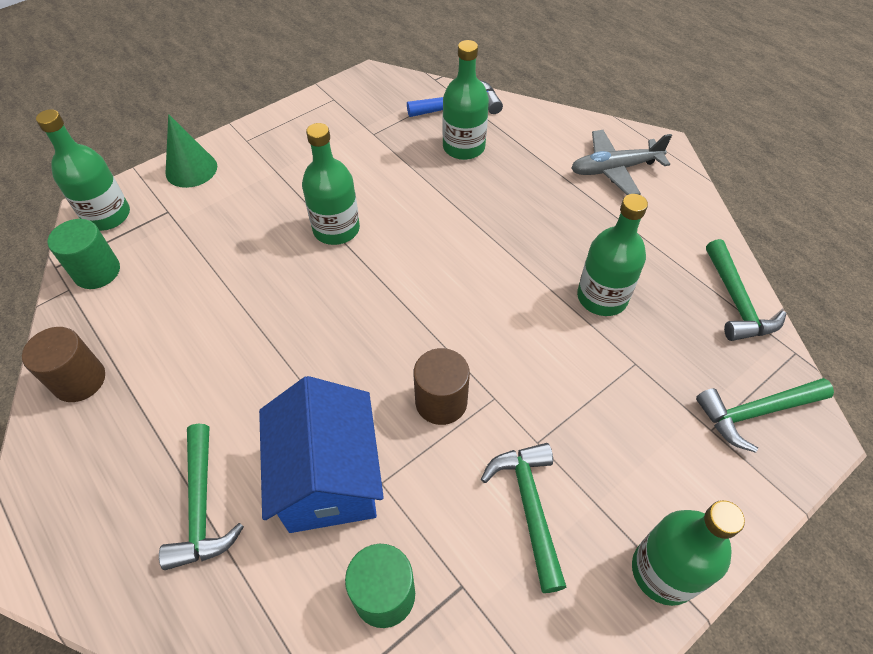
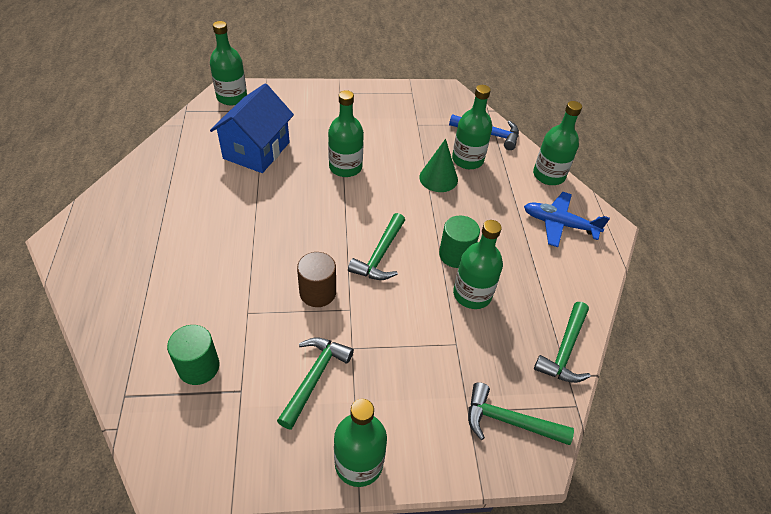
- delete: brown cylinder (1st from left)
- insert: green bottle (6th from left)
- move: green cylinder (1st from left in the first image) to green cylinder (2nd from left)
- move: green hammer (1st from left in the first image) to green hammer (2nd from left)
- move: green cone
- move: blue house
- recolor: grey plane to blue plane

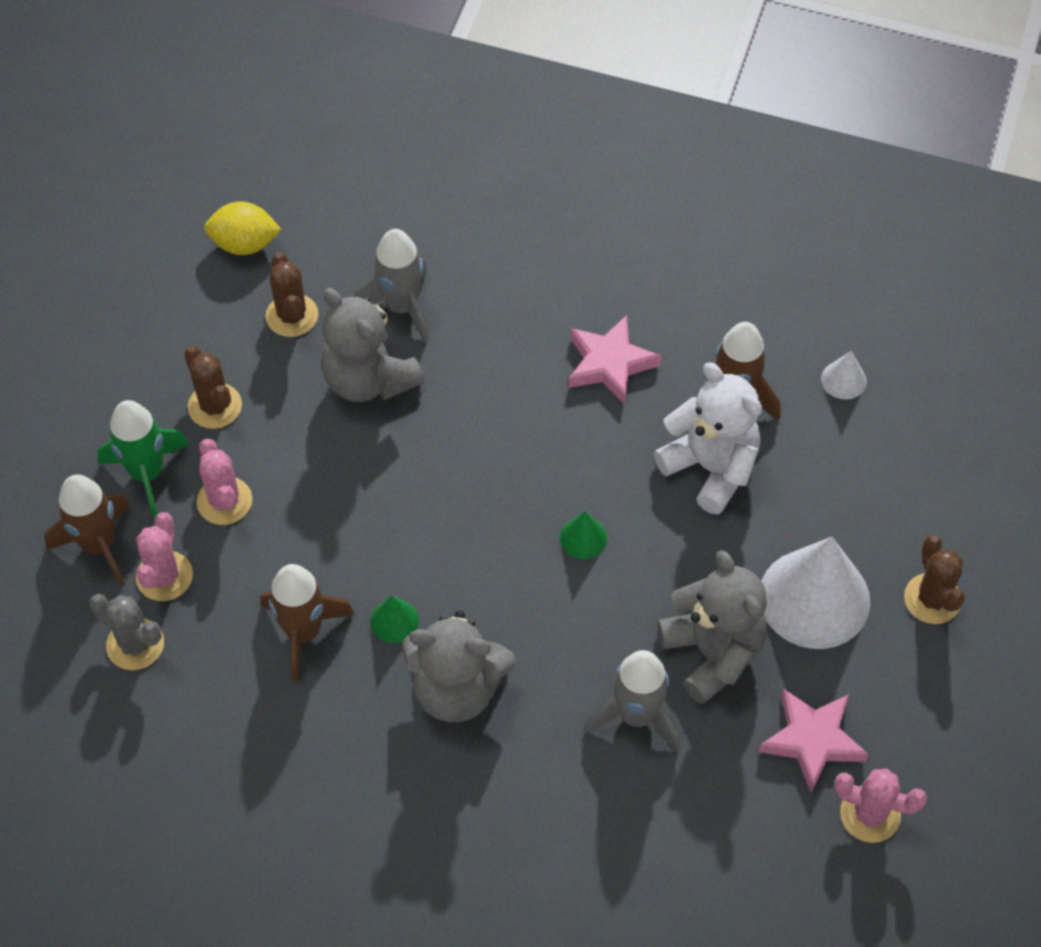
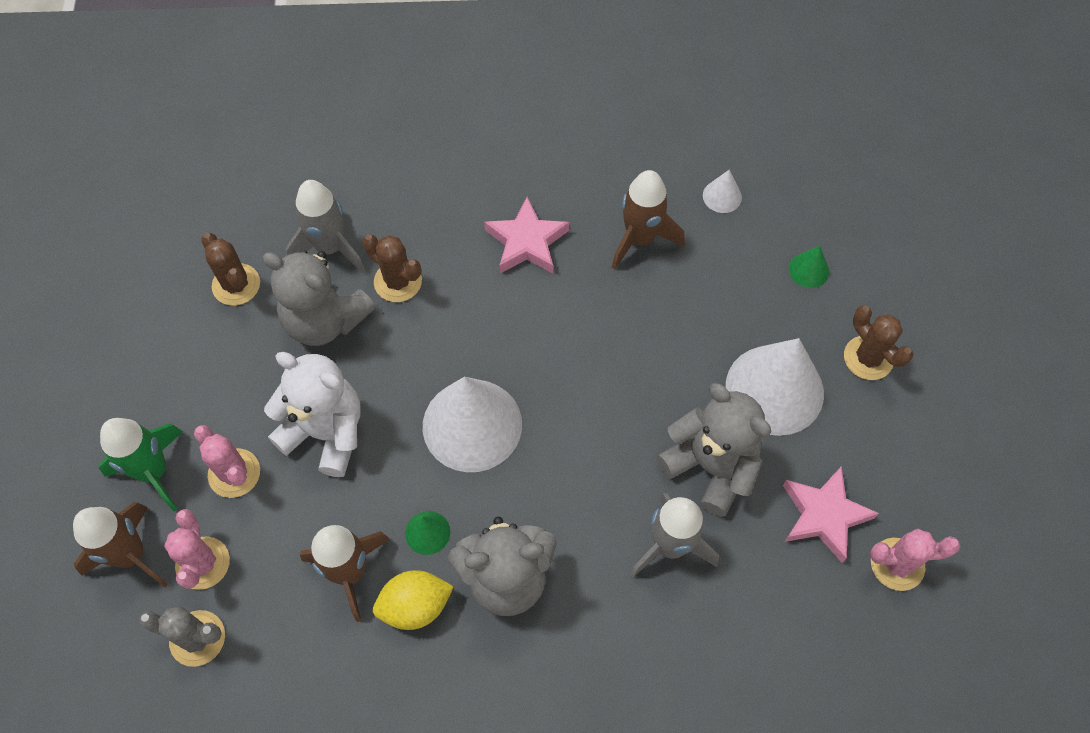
- insert: white cone (1st from left)
- move: brown cactus (1st from left in the first image) to brown cactus (2nd from left)
- move: yellow lemon
- move: green cone (2nd from left)
- move: white teddy bear

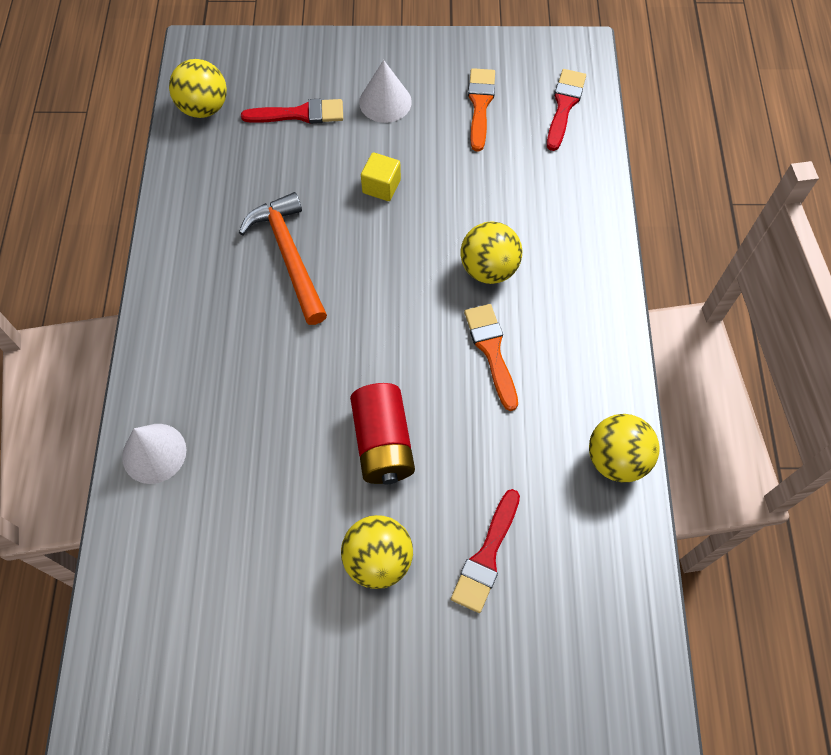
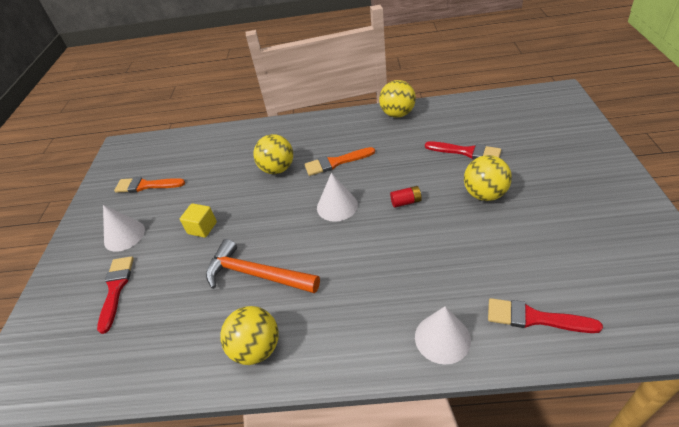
- insert: white cone (2nd from left)
- move: yellow ball (1st from left)
- move: red brush (3rd from left)
- rotate: orange hammer 45 degrees clockwise
- resize: red battery x0.48

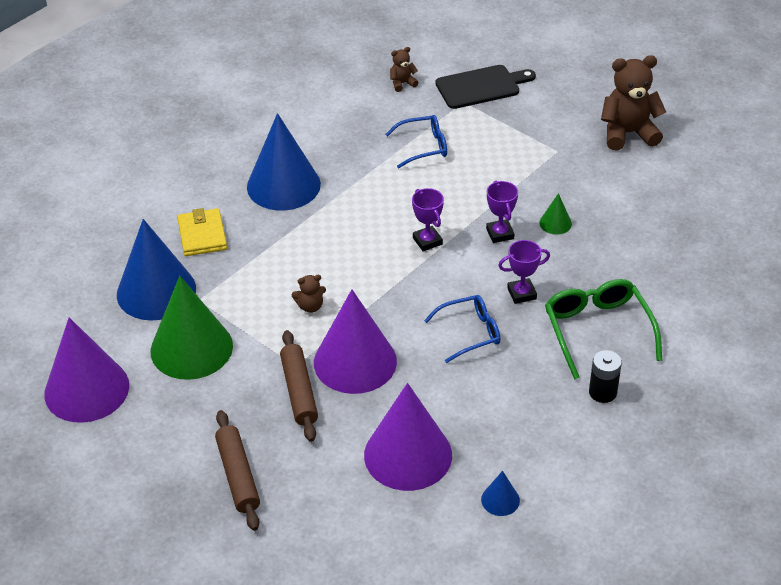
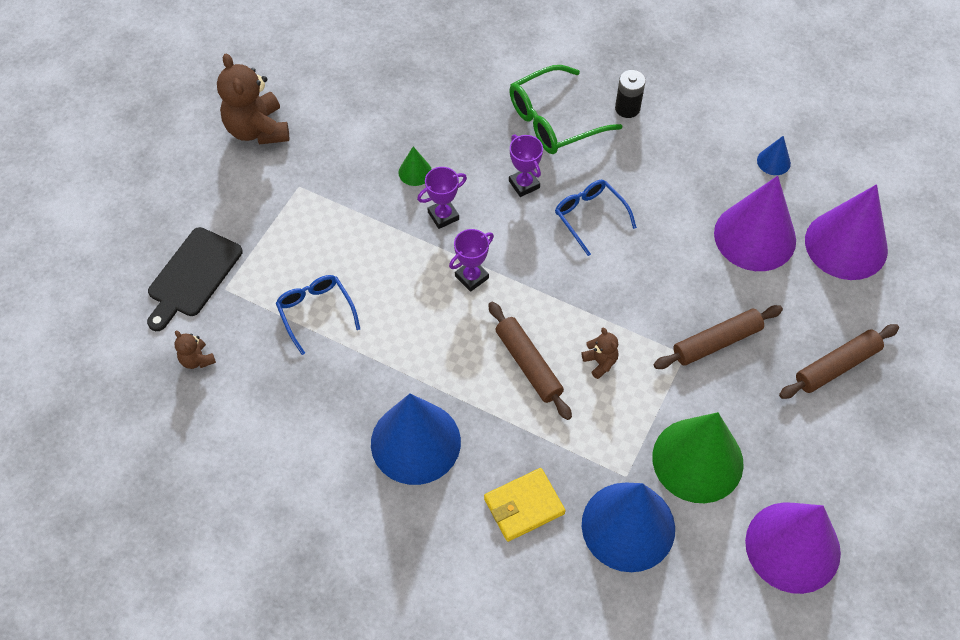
- insert: brown rolling pin (1st from left)
- move: purple cone (2nd from left in the first image) to purple cone (3rd from left)
- rotate: black cutting board 120 degrees counterclockwise

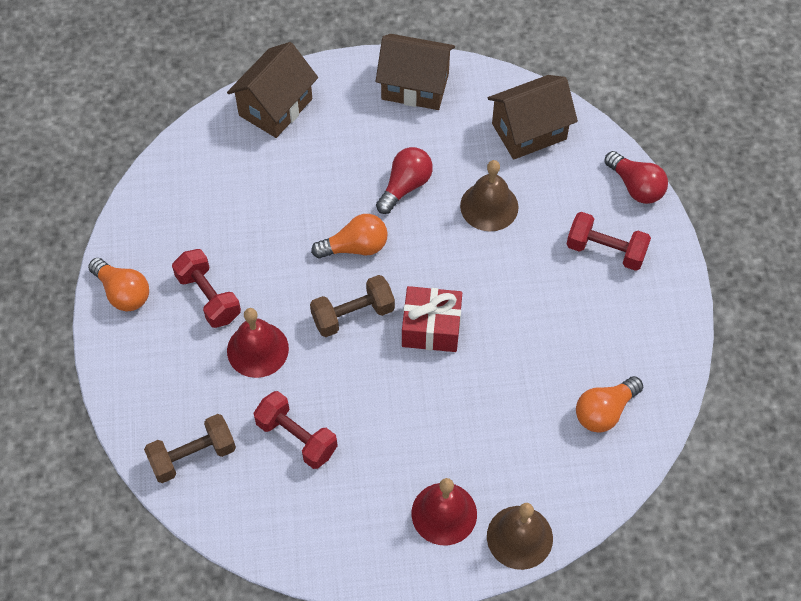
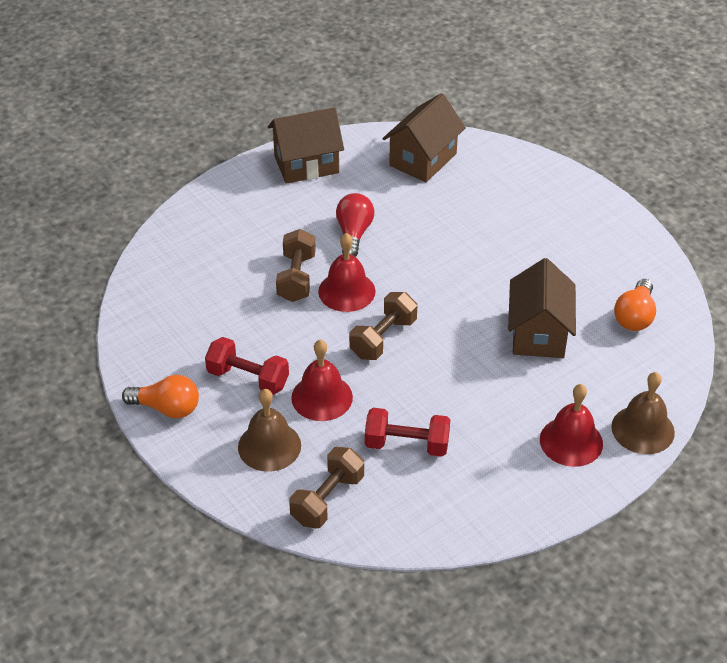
- delete: red gift
- delete: red dumbbell (3rd from left)
- delete: red light bulb (2nd from left)
- insert: brown dumbbell (1st from left)
- move: brown house (1st from left in the first image) to brown house (3rd from left)
- move: brown bell (1st from left)
- replace: orange light bulb (2nd from left) to red bell (2nd from left)

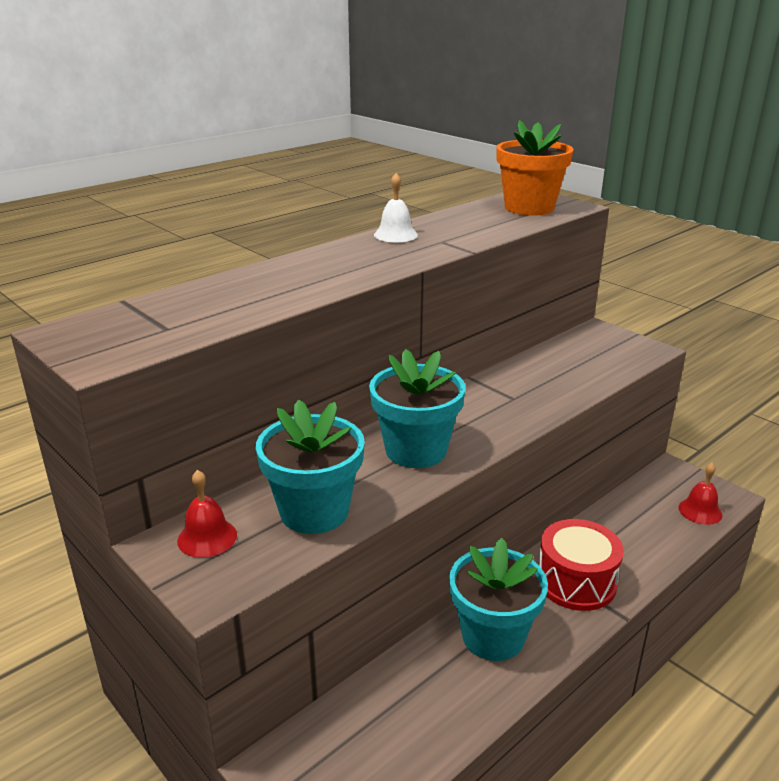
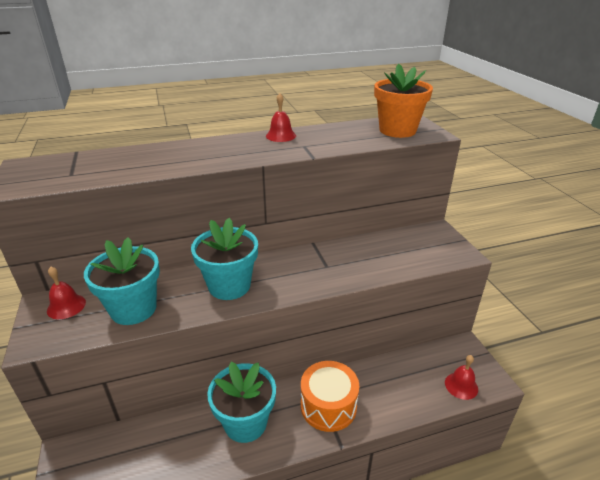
- recolor: white bell to red bell (2nd from left)
- recolor: red drum to orange drum

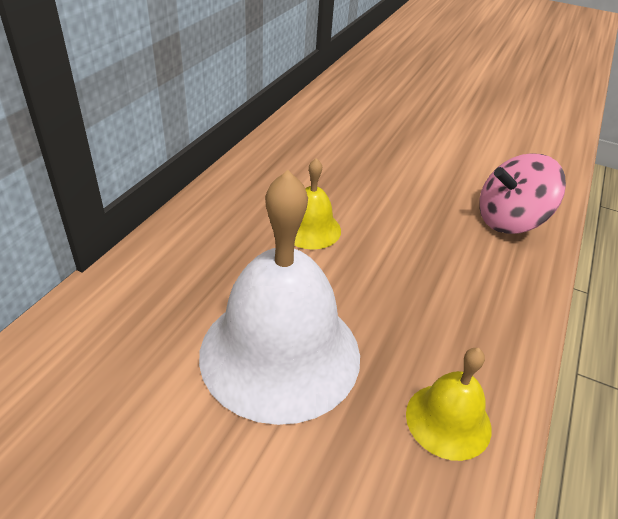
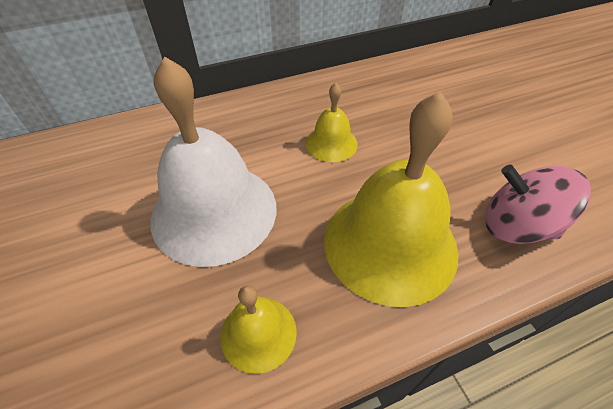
- insert: yellow bell (3rd from left)

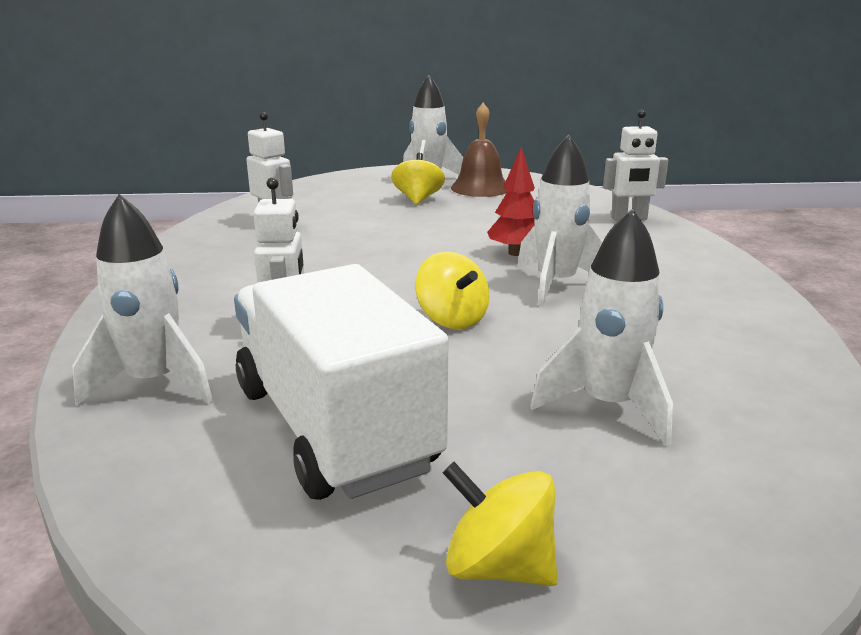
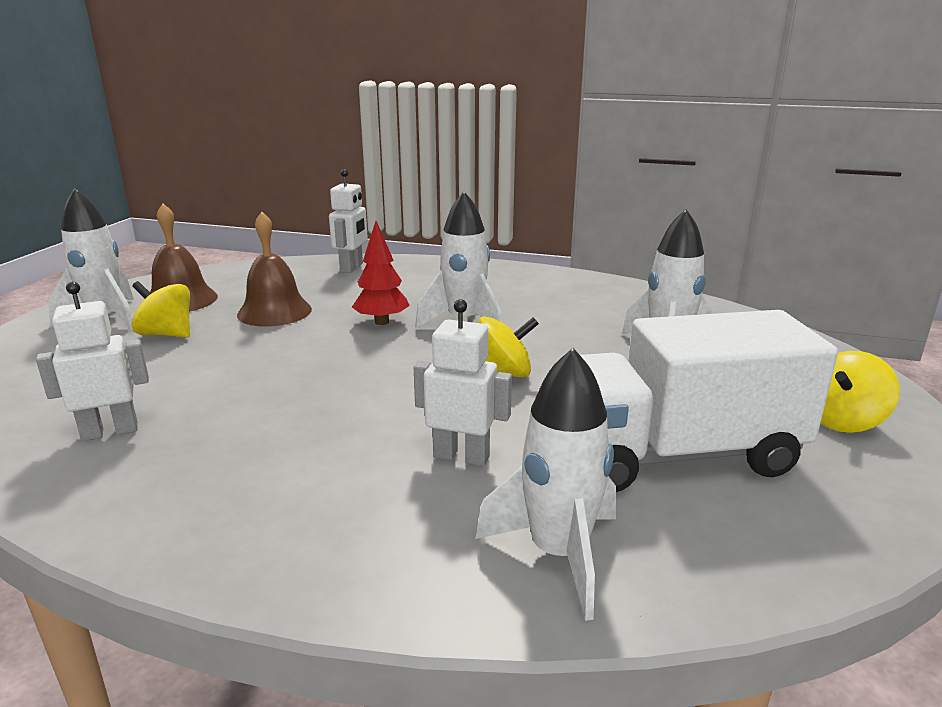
- insert: brown bell (2nd from left)

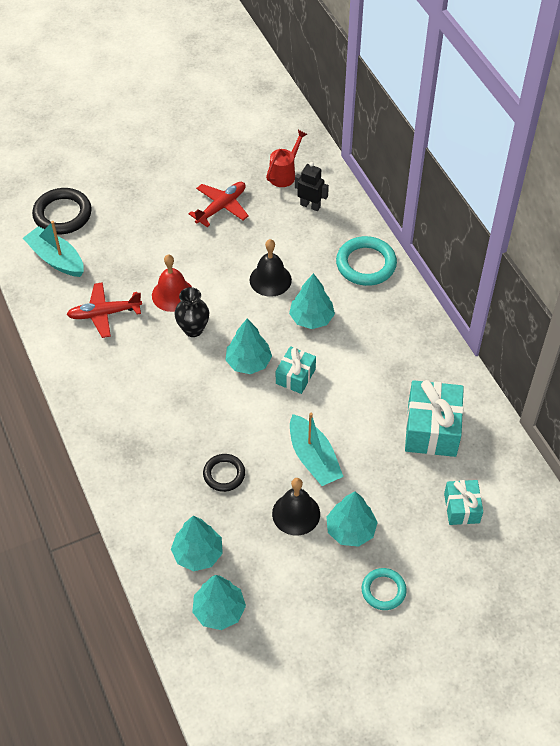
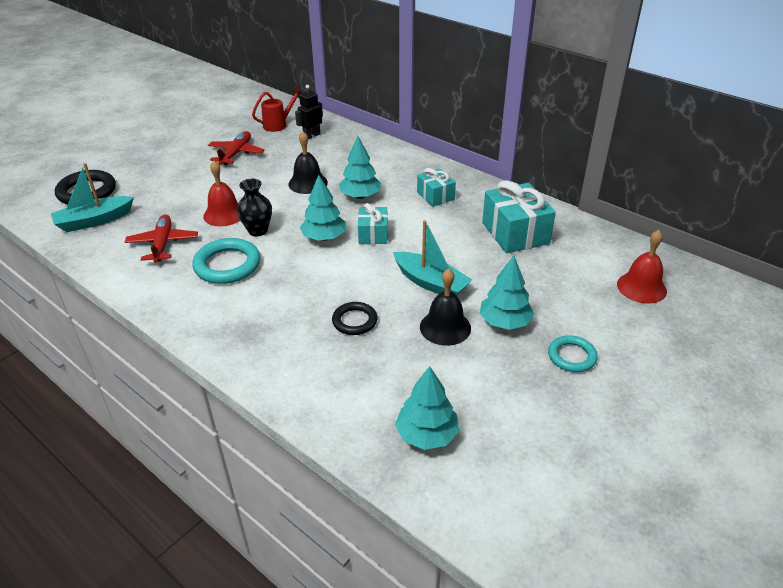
- delete: turquoise tree (1st from left)
- insert: red bell (2nd from left)
- move: turquoise ring (1st from left)
- move: turquoise gift (3rd from left in the first image) to turquoise gift (2nd from left)
- rotate: turquoise boat (1st from left) 45 degrees counterclockwise
- rotate: red plane (1st from left) 120 degrees clockwise
- rotate: red watering can 45 degrees clockwise
- rotate: black robot 45 degrees counterclockwise

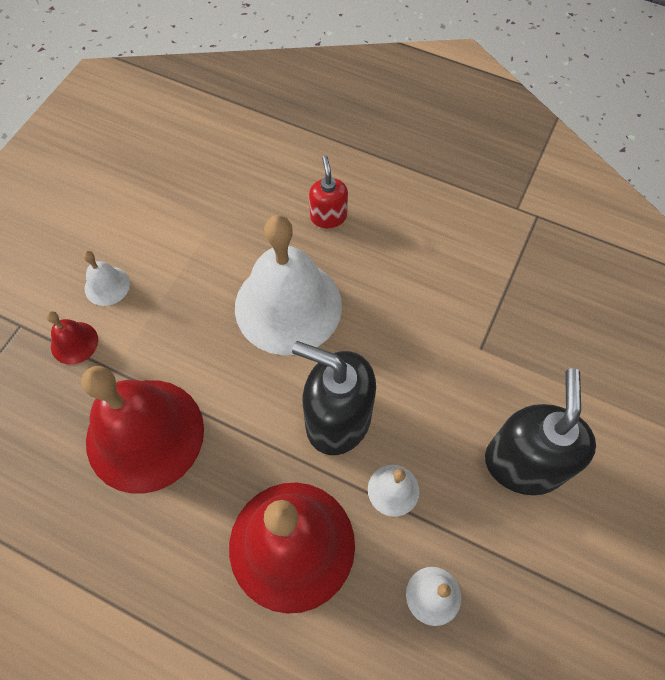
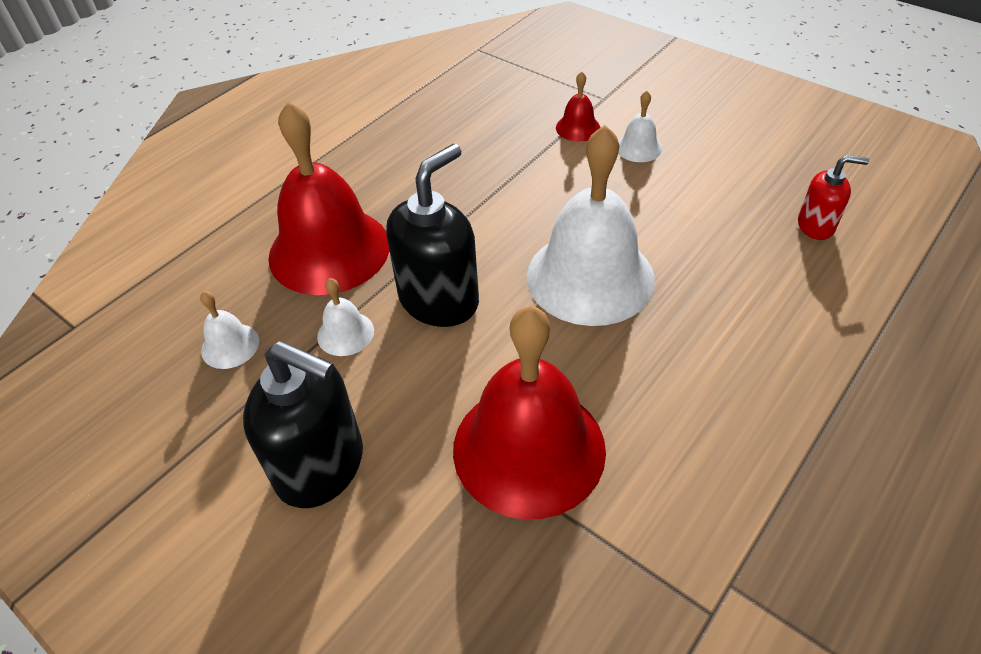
- move: red bell (2nd from left)
- move: red soap dispenser

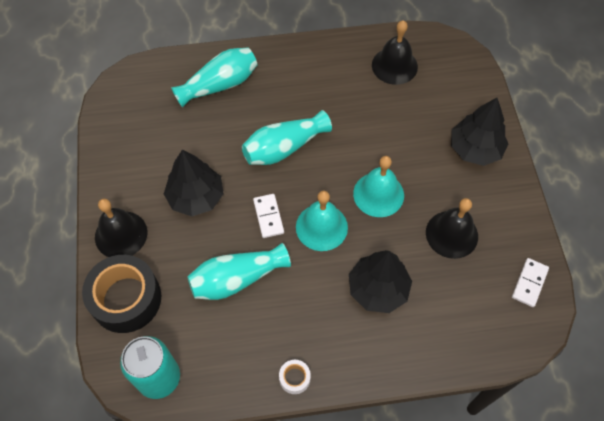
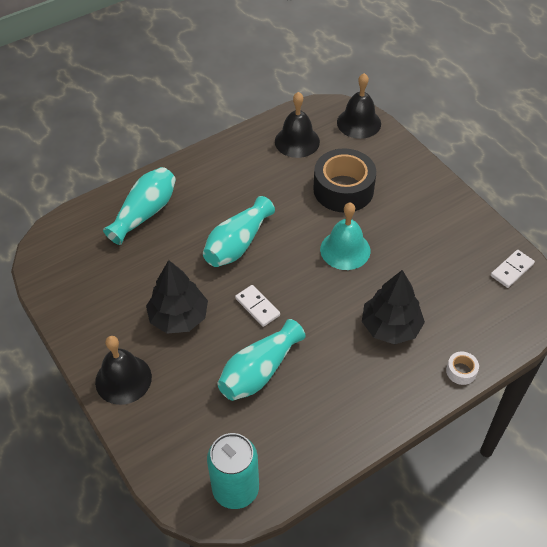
- delete: turquoise bell (1st from left)
- delete: black tree (3rd from left)
- move: black tape
- move: white tape
- move: black bell (3rd from left)
- rotate: white domino (2nd from left) 45 degrees clockwise

